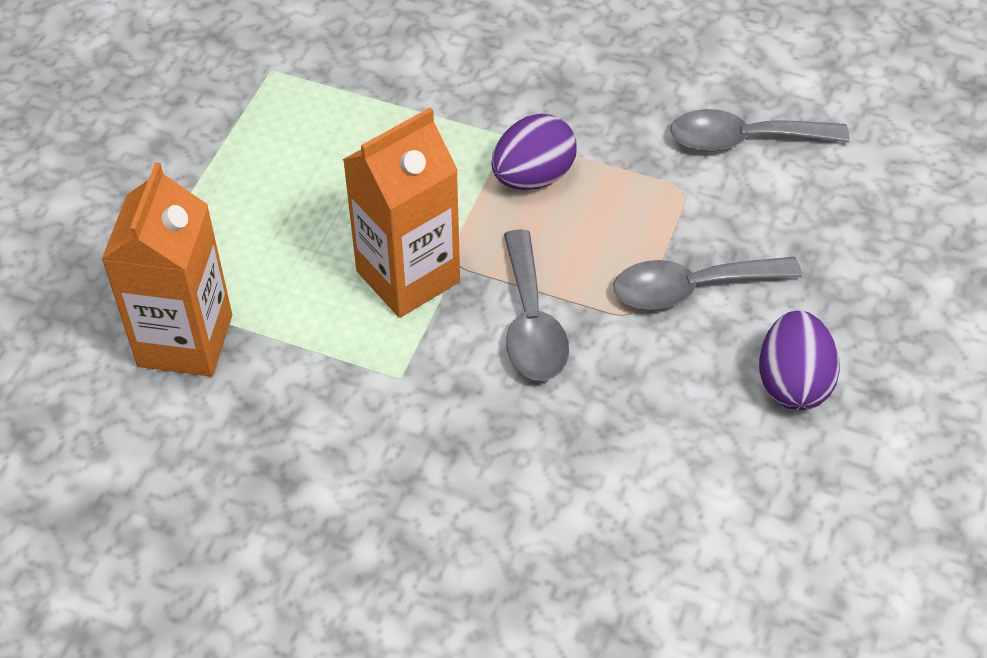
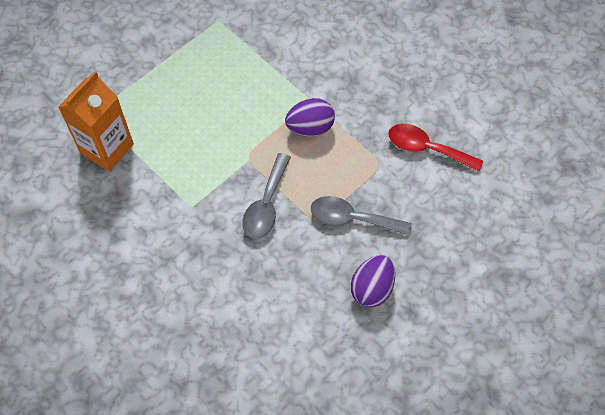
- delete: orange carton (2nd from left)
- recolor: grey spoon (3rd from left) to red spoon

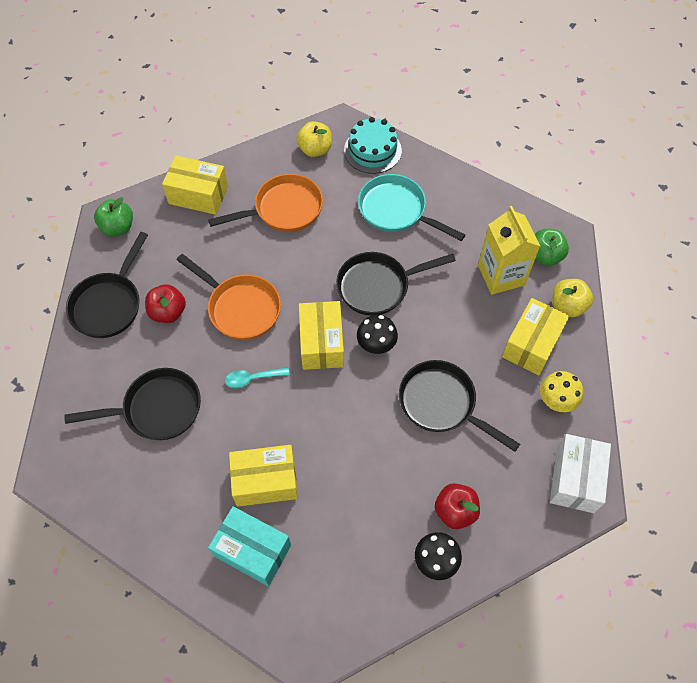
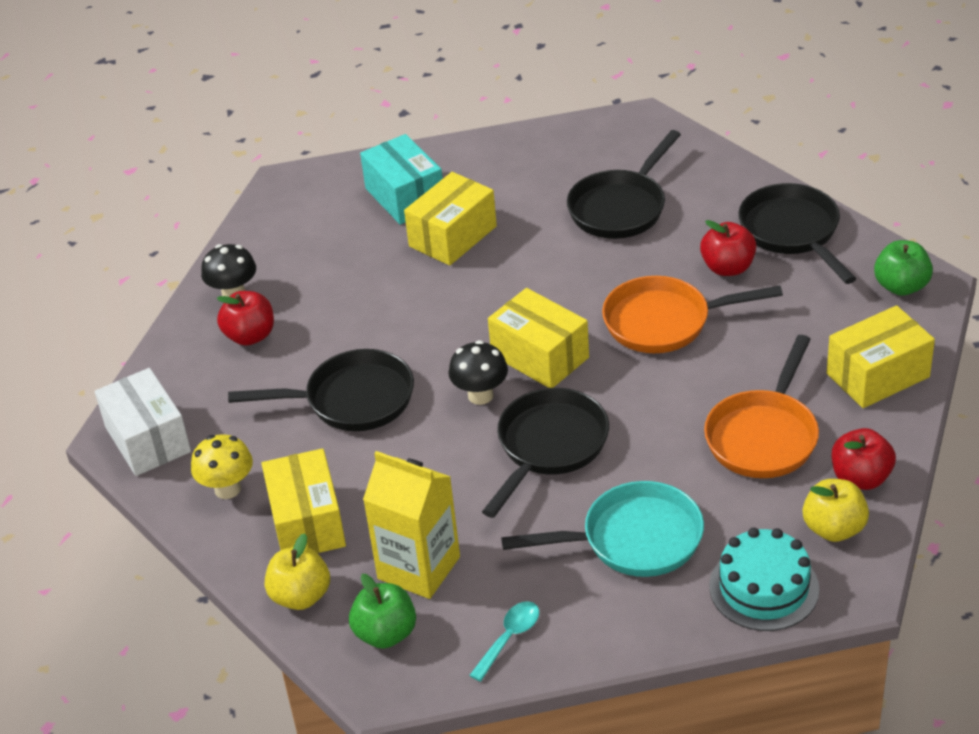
- insert: red apple (3rd from left)
- move: turquoise spoon
- rotate: turquoise box 75 degrees clockwise

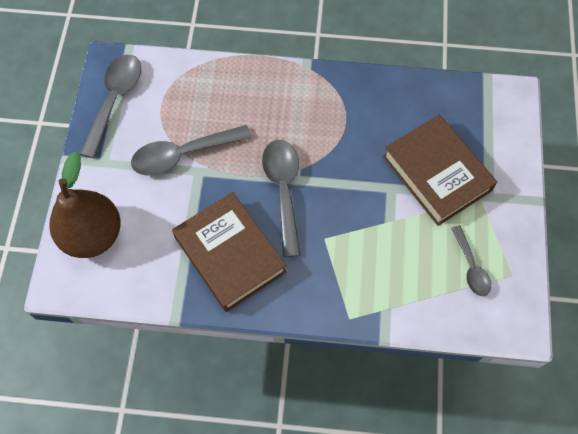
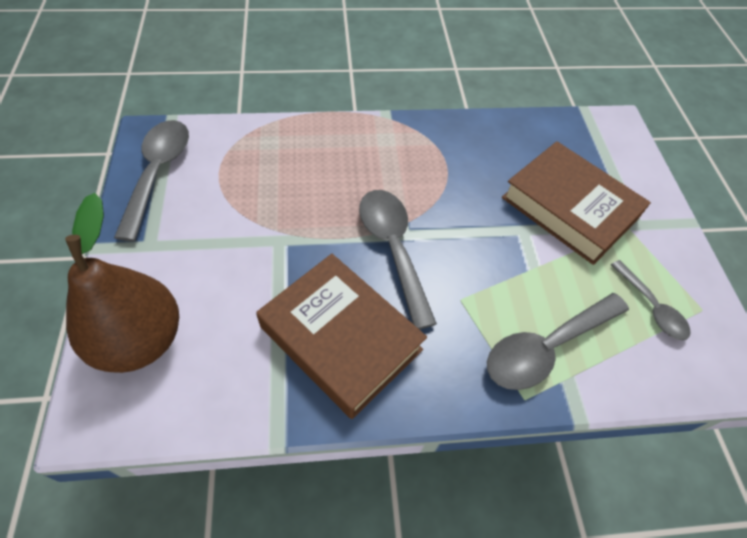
- move: grey spoon (2nd from left in the first image) to grey spoon (3rd from left)

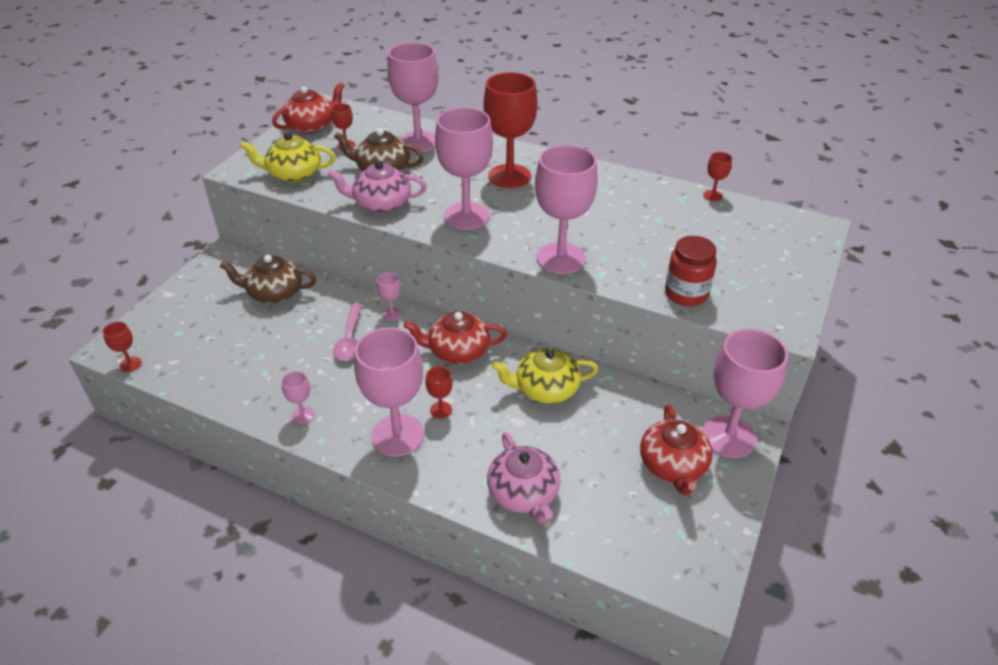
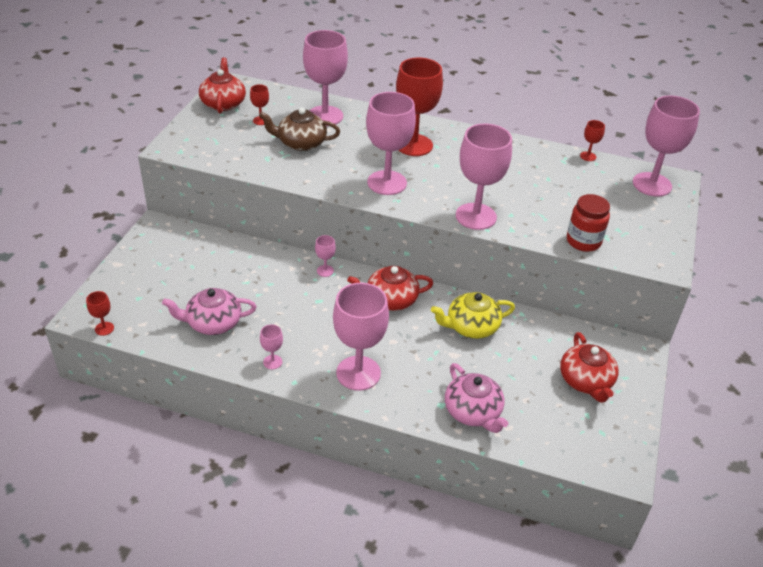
- delete: brown teapot (1st from left)
- delete: yellow teapot (1st from left)
- delete: pink spoon
- delete: red goblet (3rd from left)
- move: pink teapot (1st from left)
- move: pink goblet (7th from left)
- rotate: red teapot (1st from left) 45 degrees counterclockwise

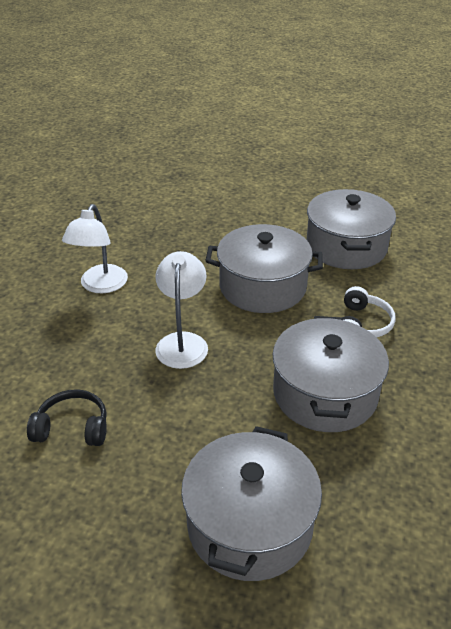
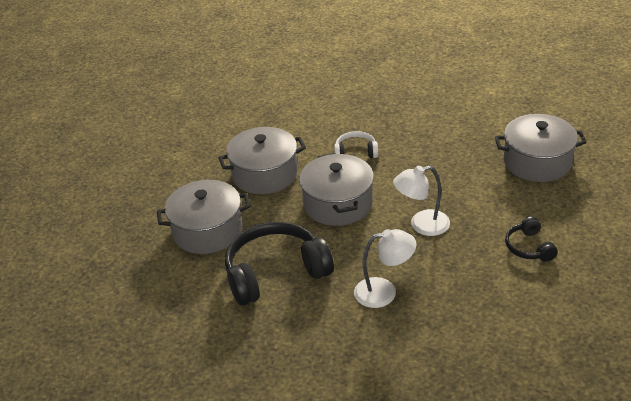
- insert: black headphones (1st from left)
- move: grey pot (3rd from left in the first image) to grey pot (1st from left)

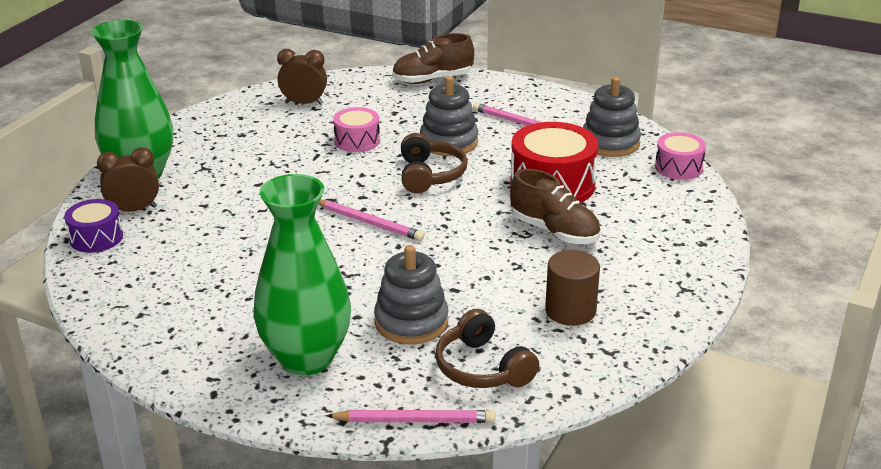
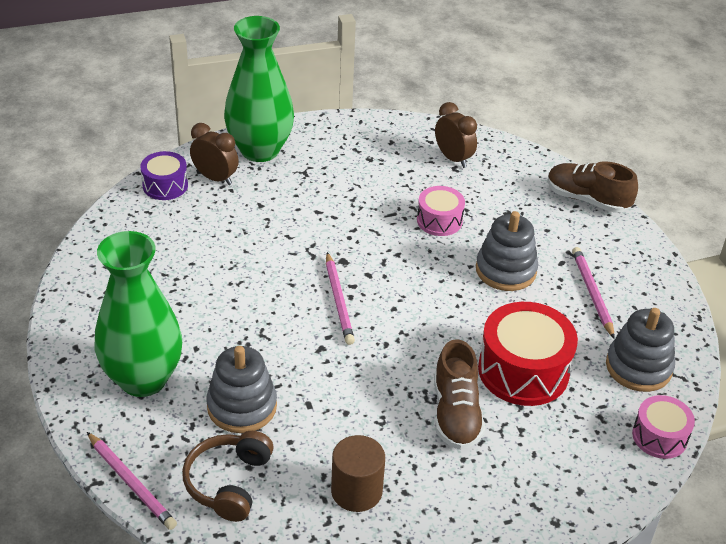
- delete: brown headphones (1st from left)

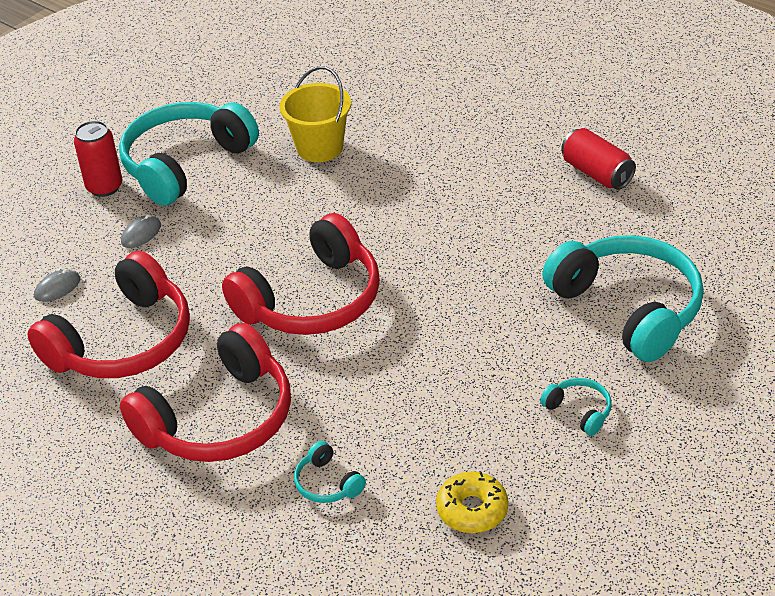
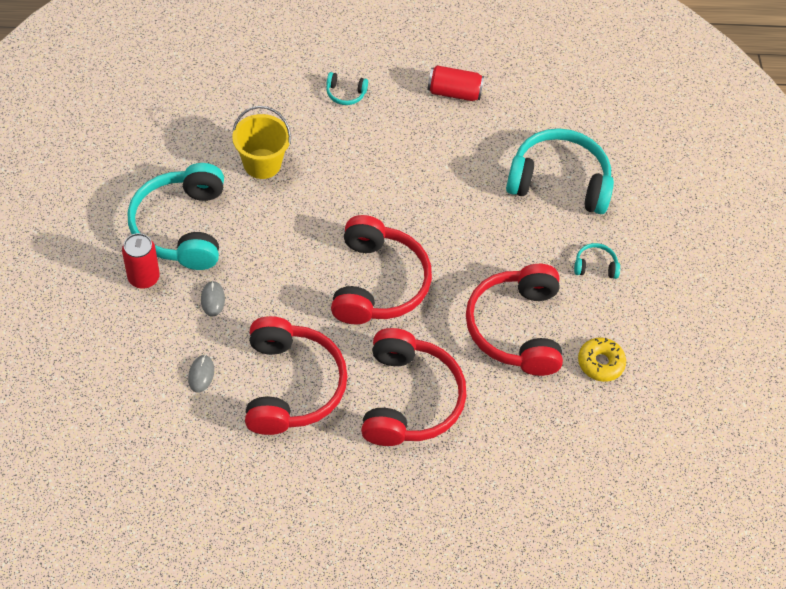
- insert: red headphones (4th from left)
- move: turquoise headphones (2nd from left)

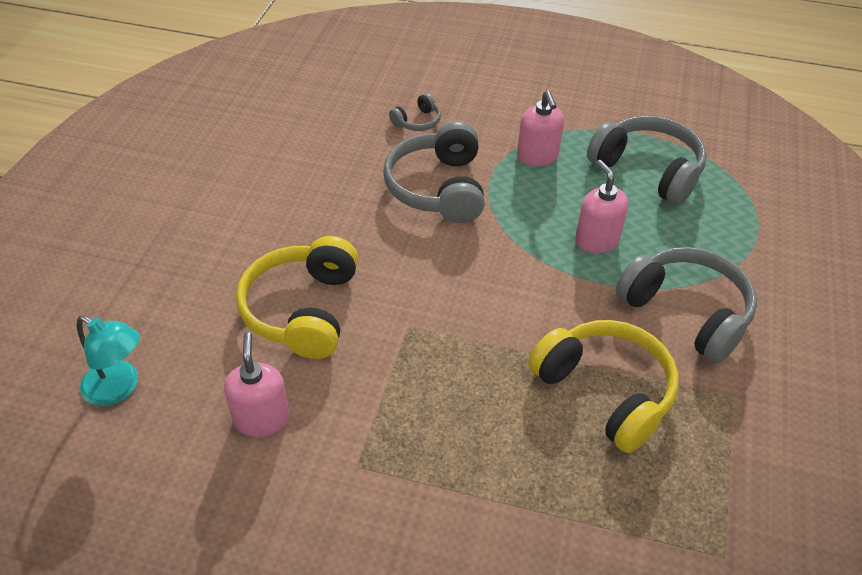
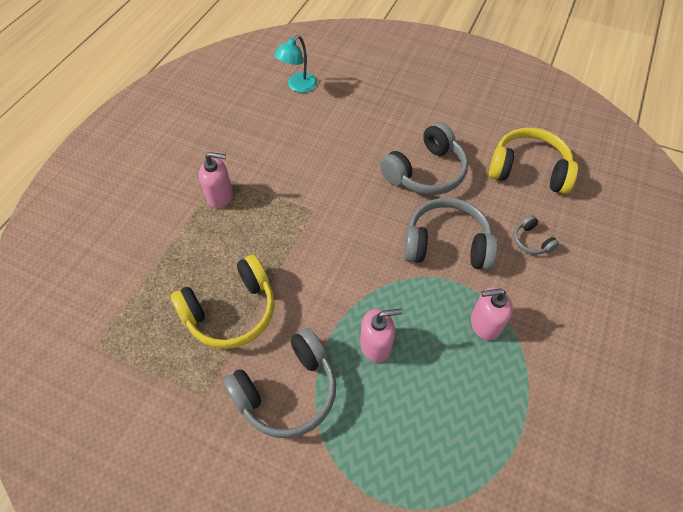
- move: pink soap dispenser (1st from left)
- move: yellow headphones (1st from left in the first image) to yellow headphones (2nd from left)
- move: grey headphones (3rd from left in the first image) to grey headphones (2nd from left)

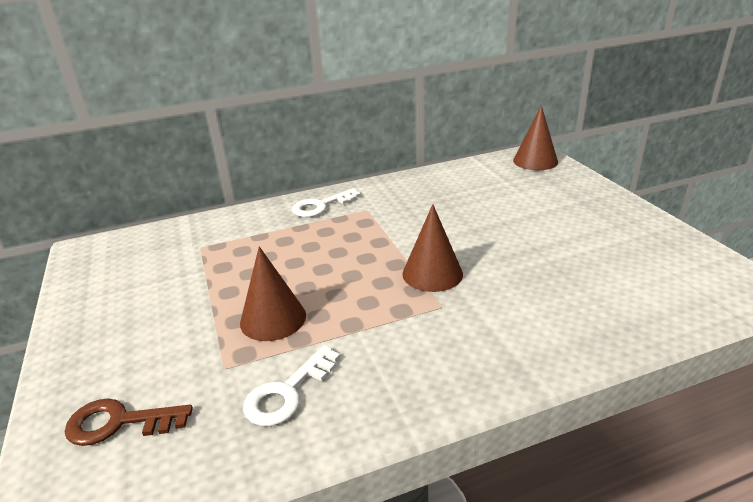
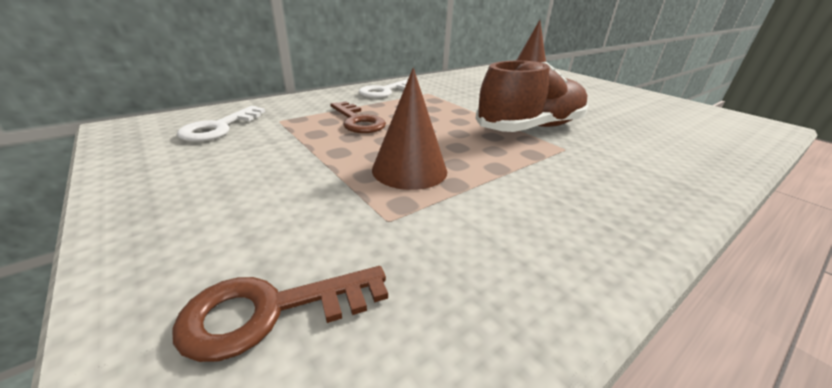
- insert: brown key (2nd from left)
- move: white key (1st from left)
- replace: brown cone (2nd from left) to brown shoe

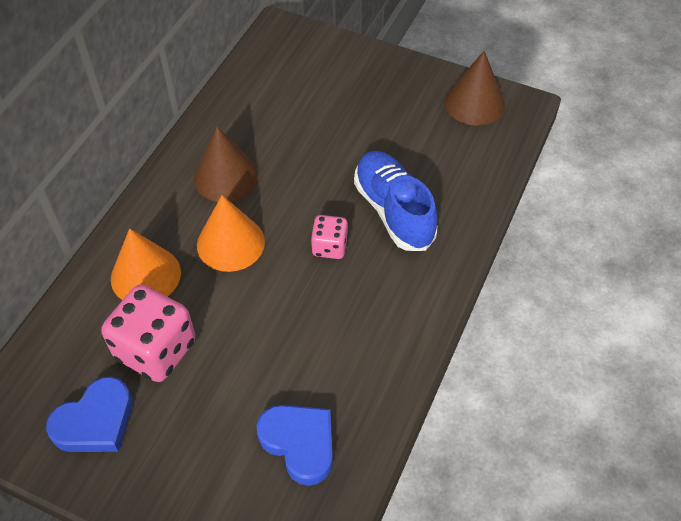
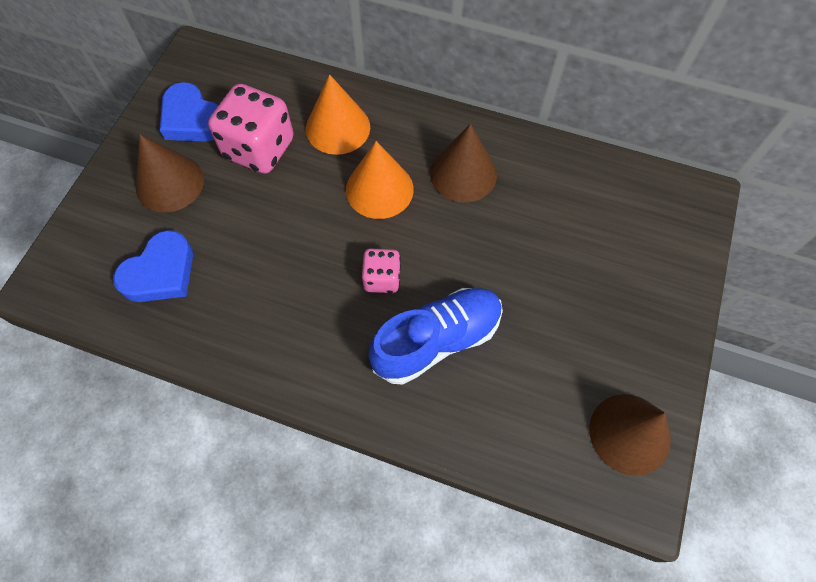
- insert: brown cone (1st from left)

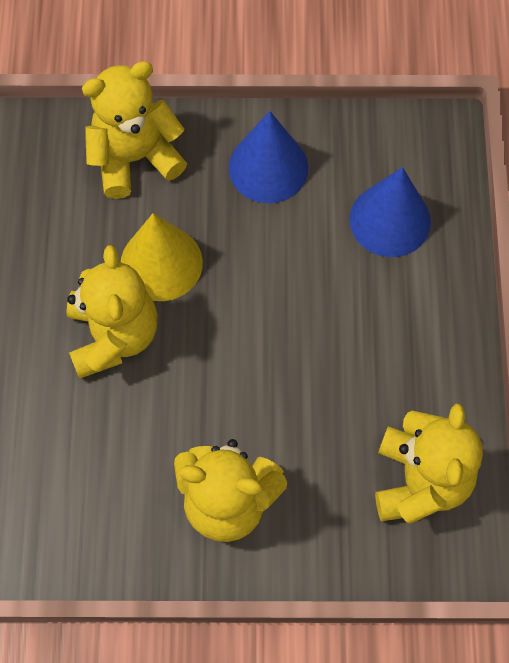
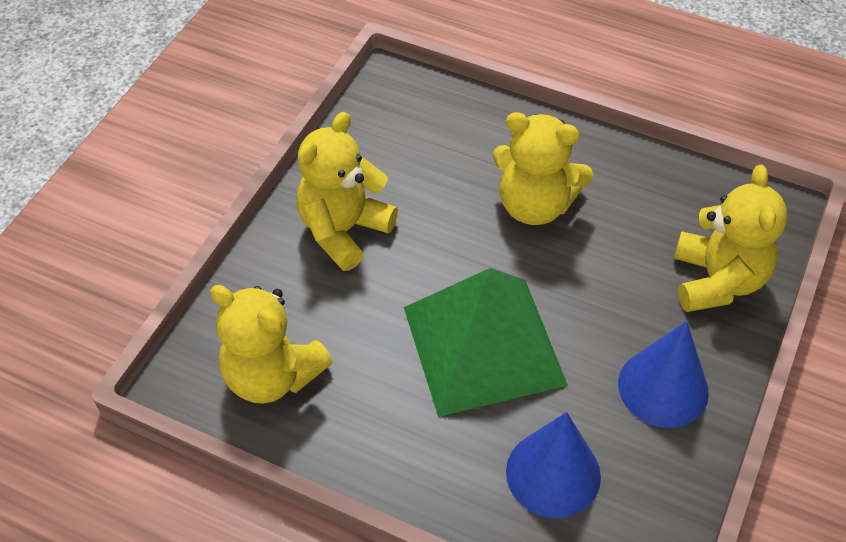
- delete: yellow cone
- insert: green pyramid

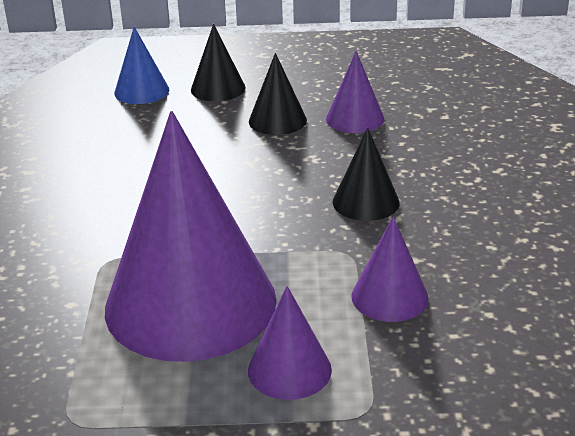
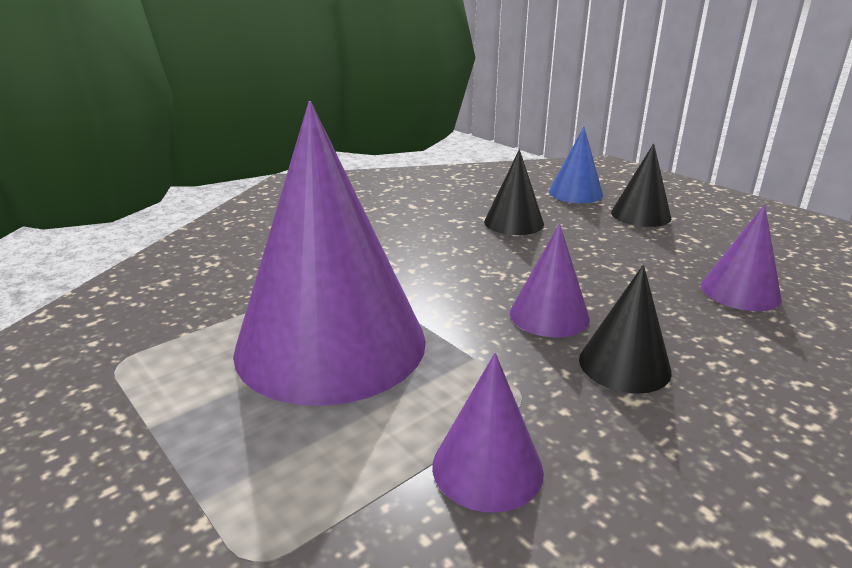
- move: purple cone (2nd from left in the first image) to purple cone (3rd from left)
- move: black cone (2nd from left in the first image) to black cone (1st from left)

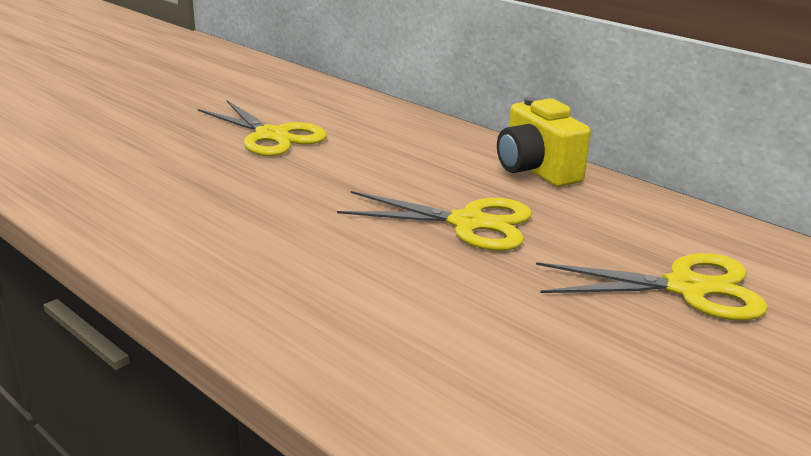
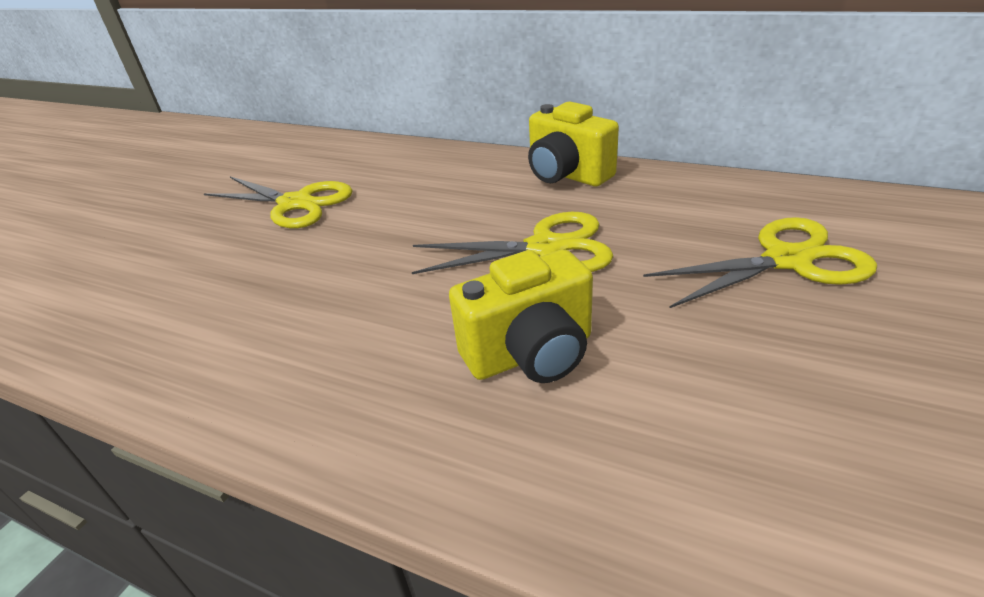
- insert: yellow camera (1st from left)

